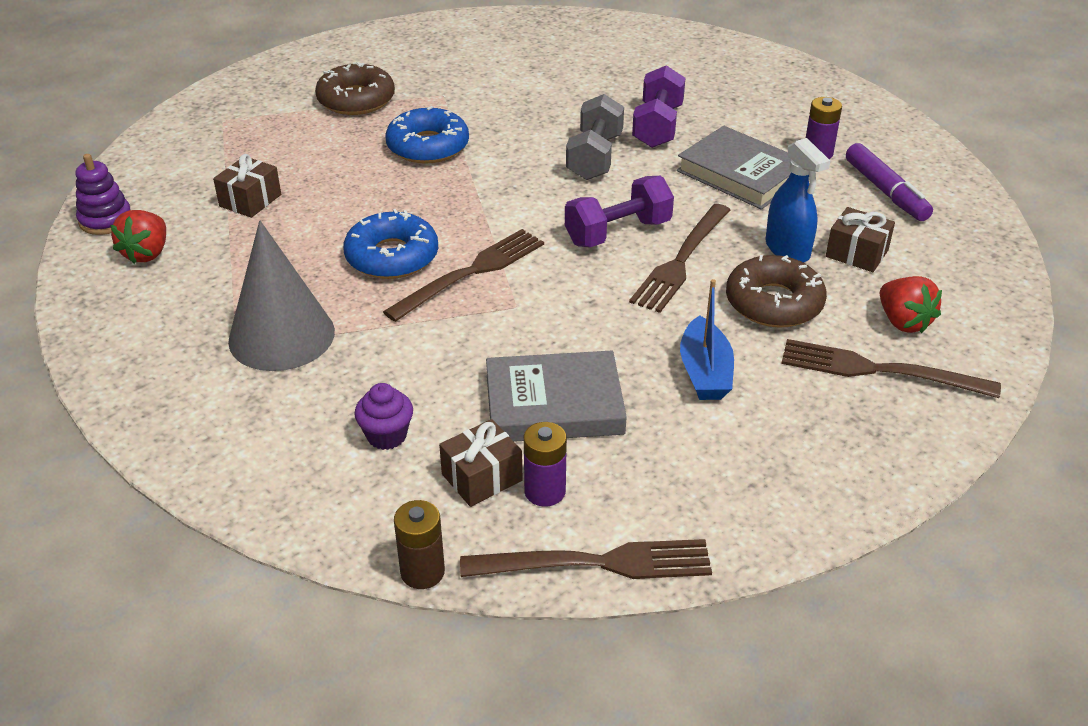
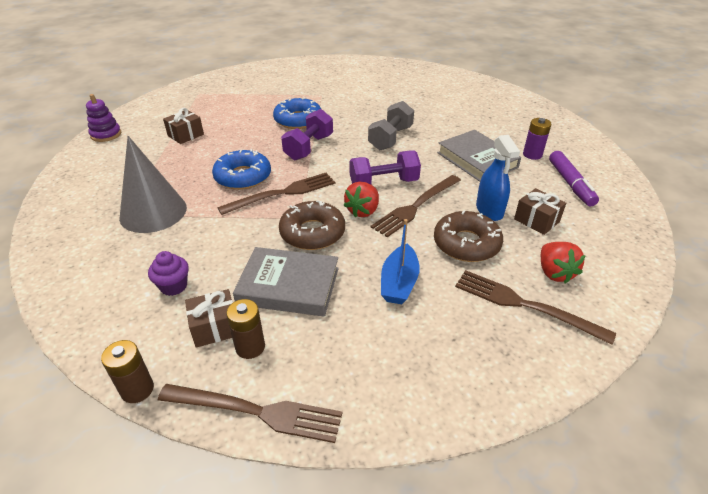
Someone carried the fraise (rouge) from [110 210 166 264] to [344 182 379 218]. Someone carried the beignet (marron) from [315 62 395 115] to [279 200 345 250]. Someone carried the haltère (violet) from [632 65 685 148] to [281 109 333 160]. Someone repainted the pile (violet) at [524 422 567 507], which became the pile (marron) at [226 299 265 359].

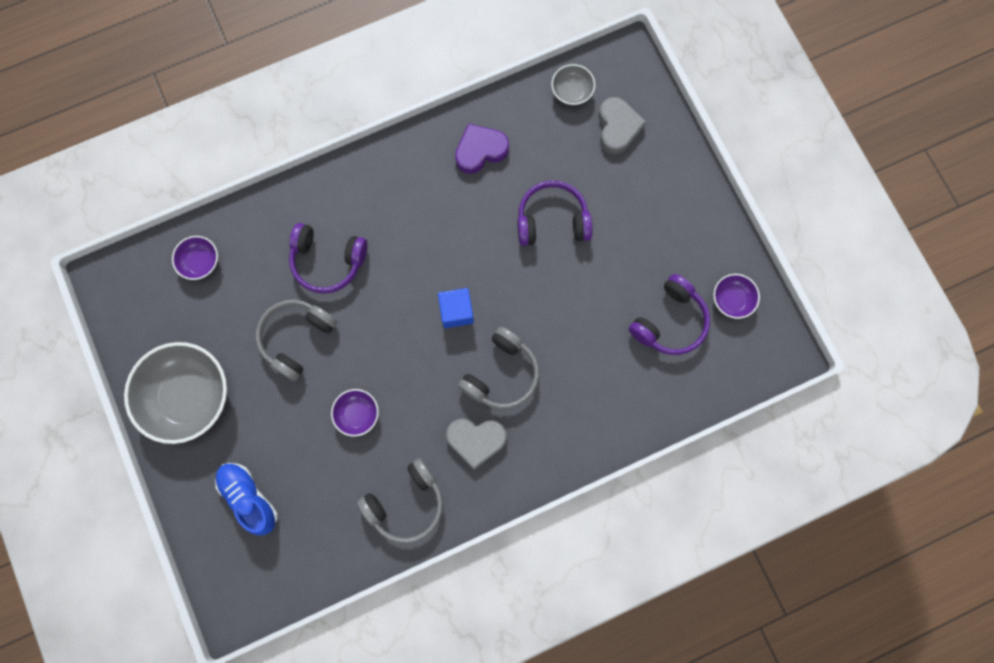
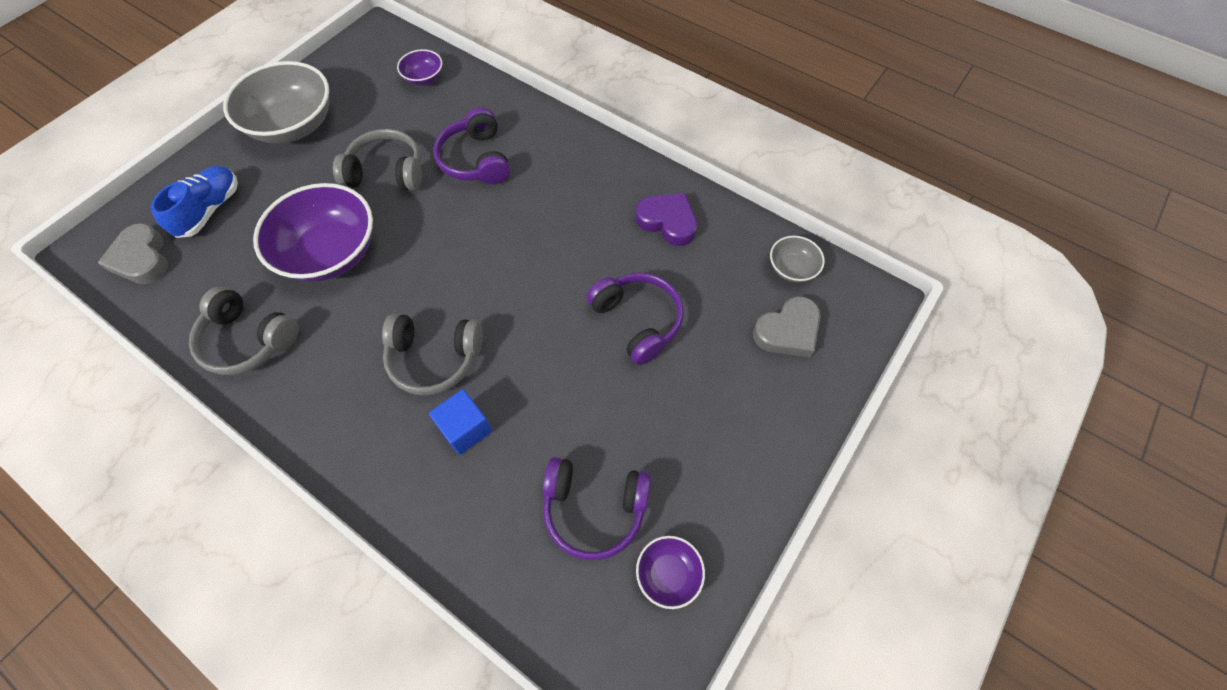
Someone carried the cube (bleu) from [438 288 474 328] to [429 389 492 455]. Someone carried the cœur (gris) from [446 419 507 470] to [98 223 168 284]. Someone scaled the bol (violet) at [331 389 379 437] by 2.11.

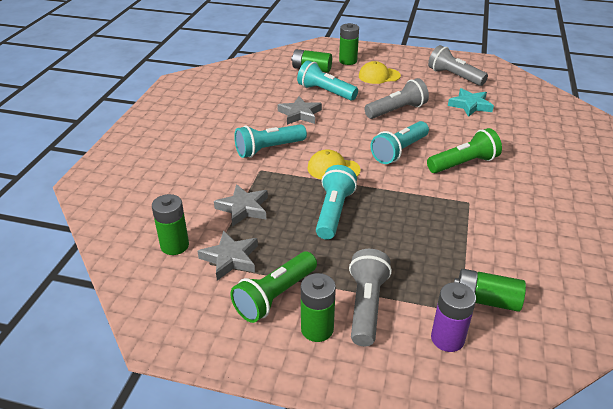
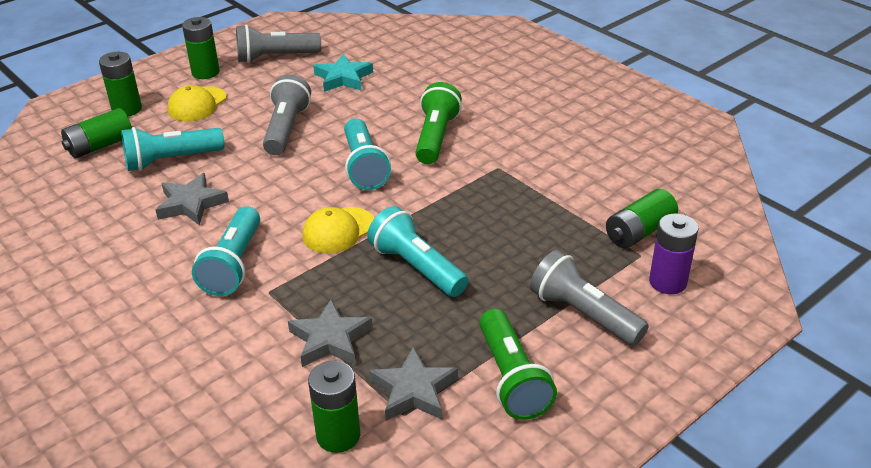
Someone carried the pile (vert) from [301 273 336 342] to [182 17 220 79].

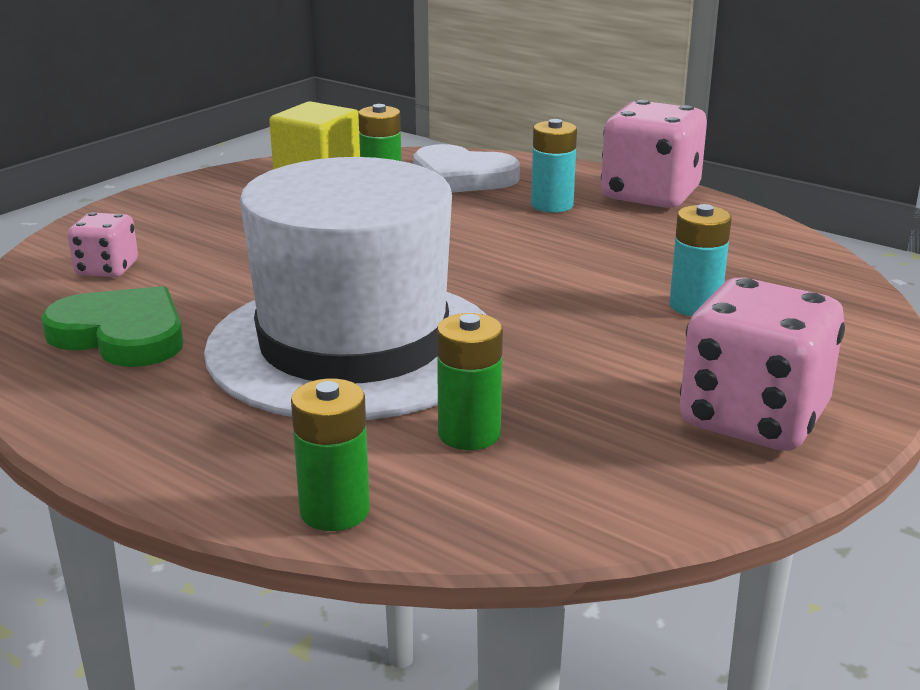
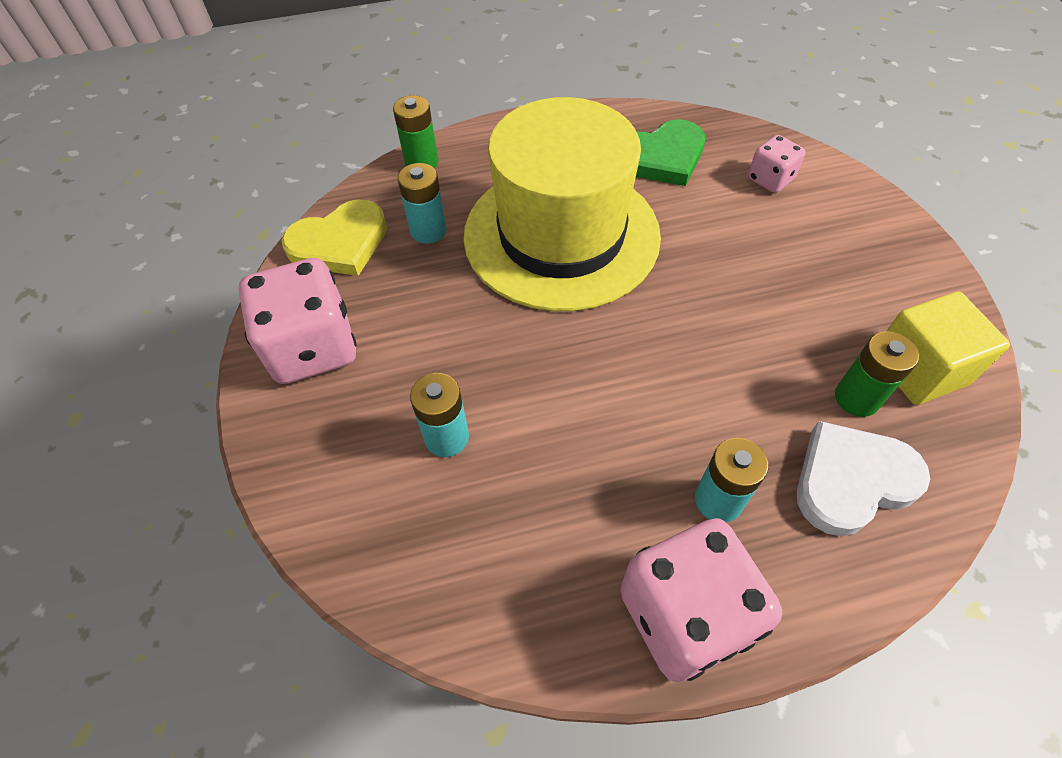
Someone put down the cœur (jaune) at [281 200 387 276]. Someone repainted the chapeau (blanc) at [204 157 487 420], which became the chapeau (jaune) at [463 97 661 311]. Someone repainted the pile (vert) at [437 313 503 450], which became the pile (turquoise) at [398 163 446 244].

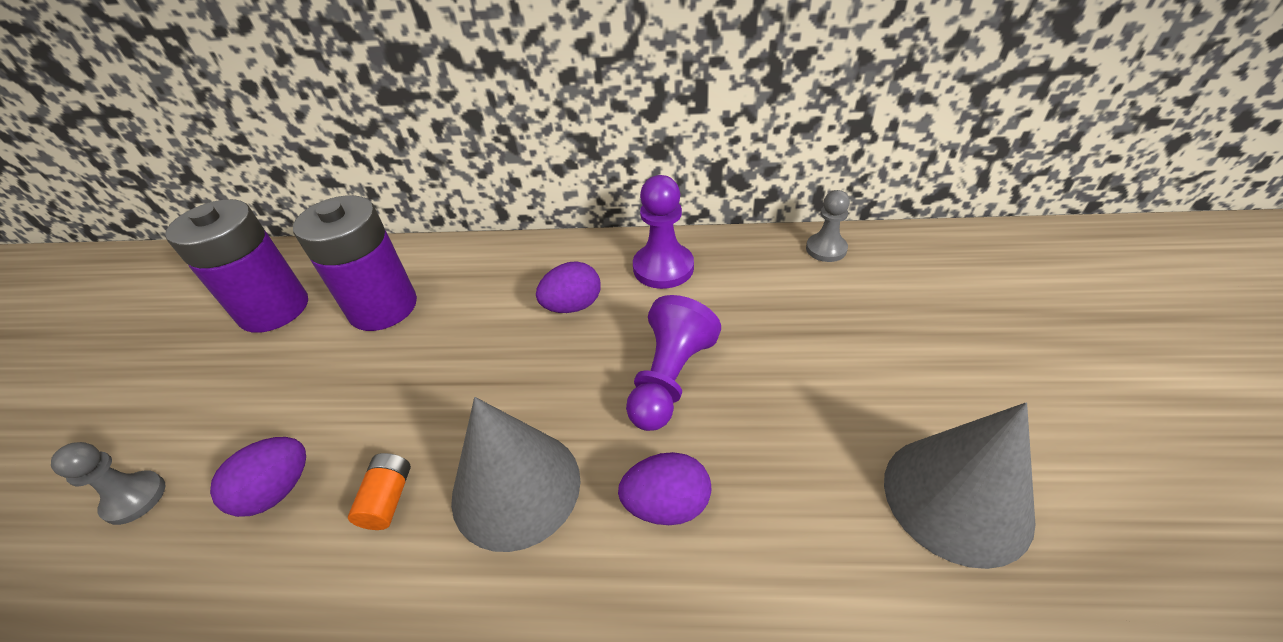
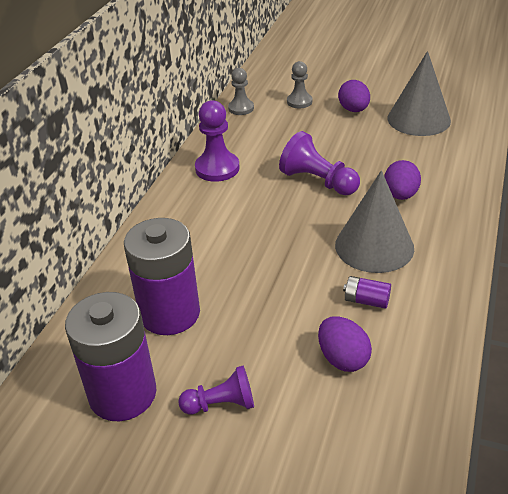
Someone put down the pion (violet) at [178 366 254 415]. Someone carried the pion (gris) from [51 442 165 525] to [287 61 312 108]. Someone carried the œuf (violet) from [536 261 601 313] to [338 80 370 112]. Someone repainted the pile (orange) at [348 453 411 530], which became the pile (violet) at [343 276 391 309].

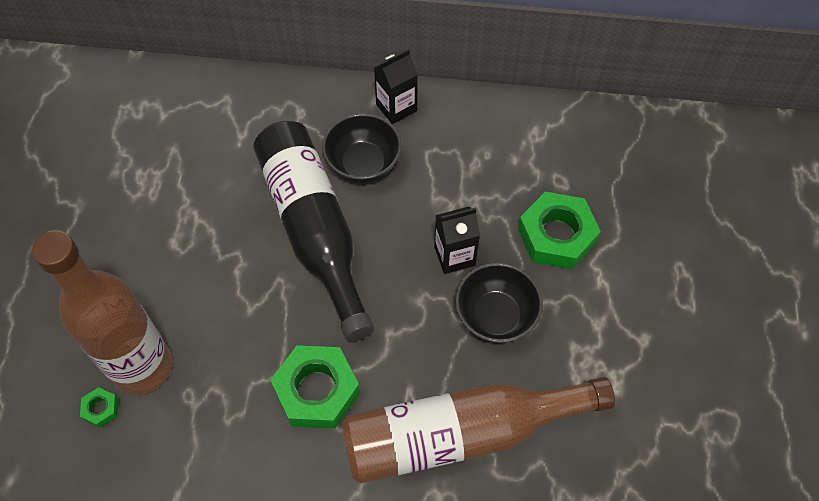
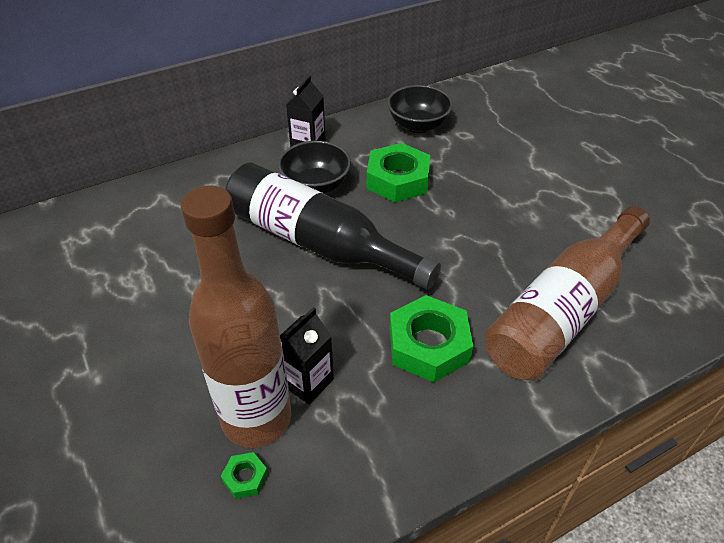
Someone carried the brique de lait (noir) from [434 207 480 274] to [280 307 334 405]. Someone carried the bol (noir) from [455 263 543 343] to [387 85 453 133]. Someone carried the écrou (vert) from [518 192 601 269] to [367 143 430 202].

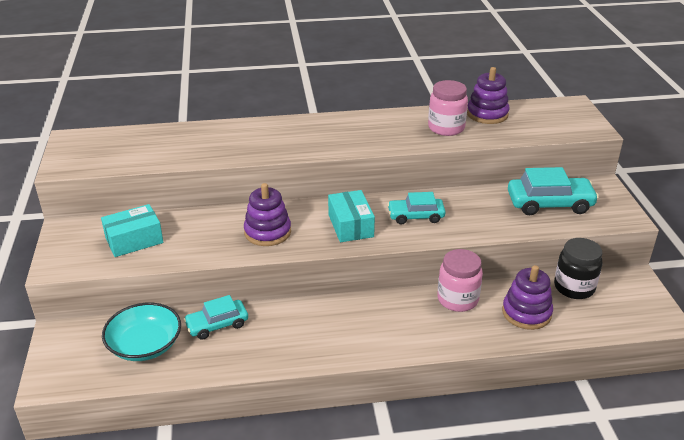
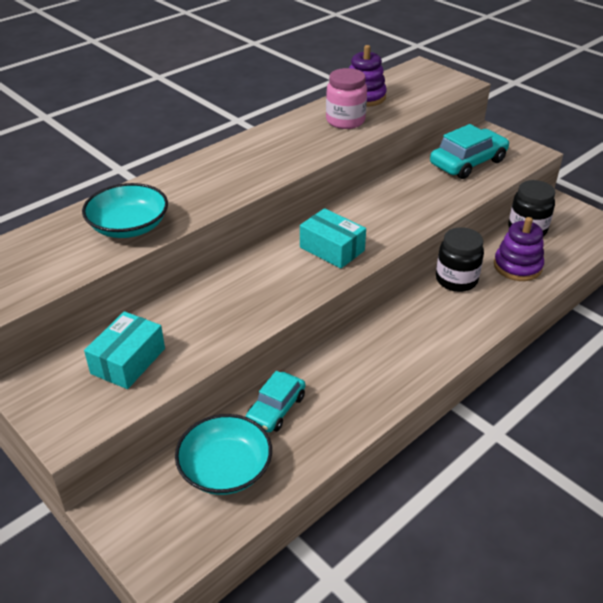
Someone took away the jouet à empiler (violet) at [244 183 291 246]. Someone took away the voiture (turquoise) at [387 192 445 225]. Someone put down the bol (turquoise) at [82 183 168 238]. Someone repainted the bocal (rose) at [437 249 483 312], which became the bocal (noir) at [436 227 484 292].

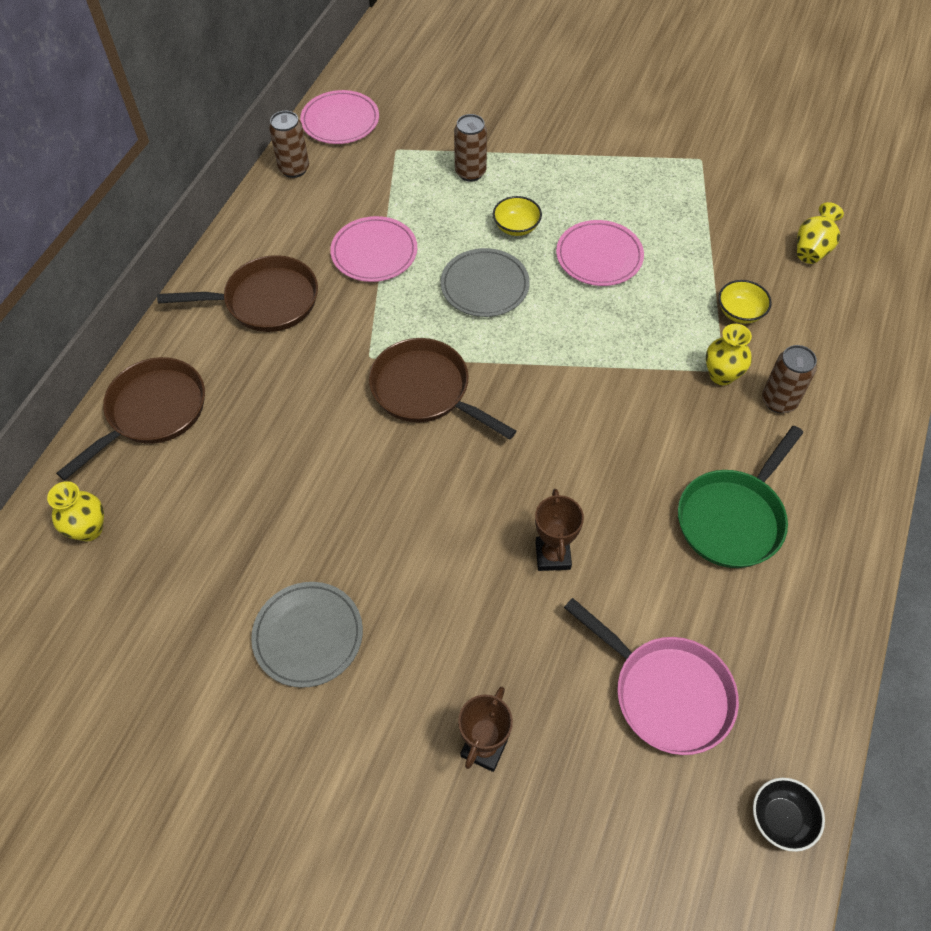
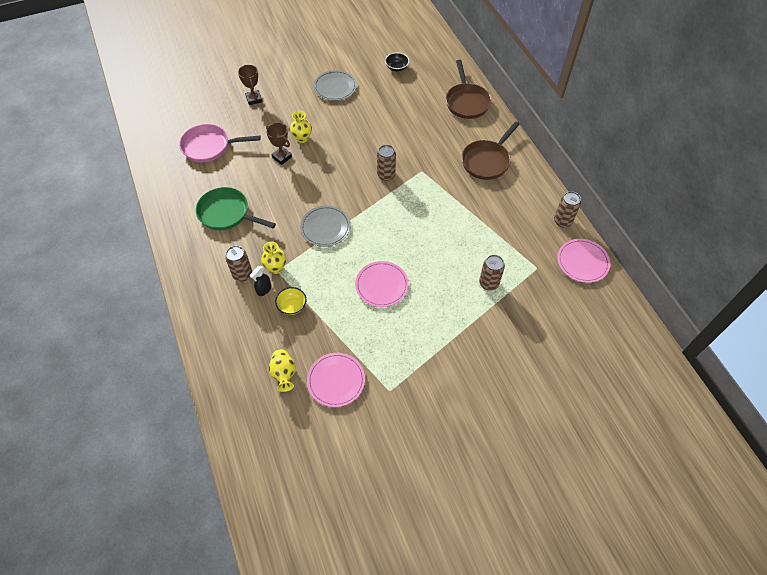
Someone took away the bol (jaune) at [493 196 542 236]. Someone put down the vaporisateur (noir) at [250 266 271 296]. Someone carried the vase (jaune) from [47 481 104 541] to [290 111 312 143]. Someone carried the assiette (rose) from [330 216 417 282] to [307 353 365 407]. Someone carried the assiette (gris) from [440 248 530 317] to [300 206 351 247]. Someone carried the bol (noir) from [753 778 825 852] to [385 52 409 72]. Someone swapped the poêle (marron) at [369 338 516 440] for the canette (marron) at [377 145 396 181]. Someone rotated the poêle (vert) at [678 426 803 568] by 60 degrees counterclockwise.

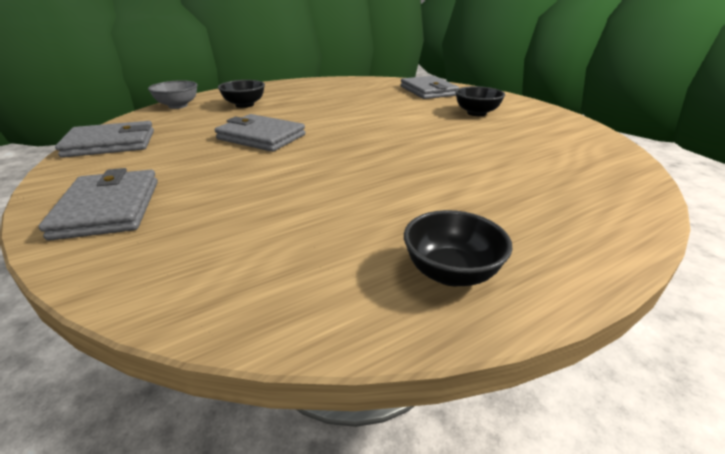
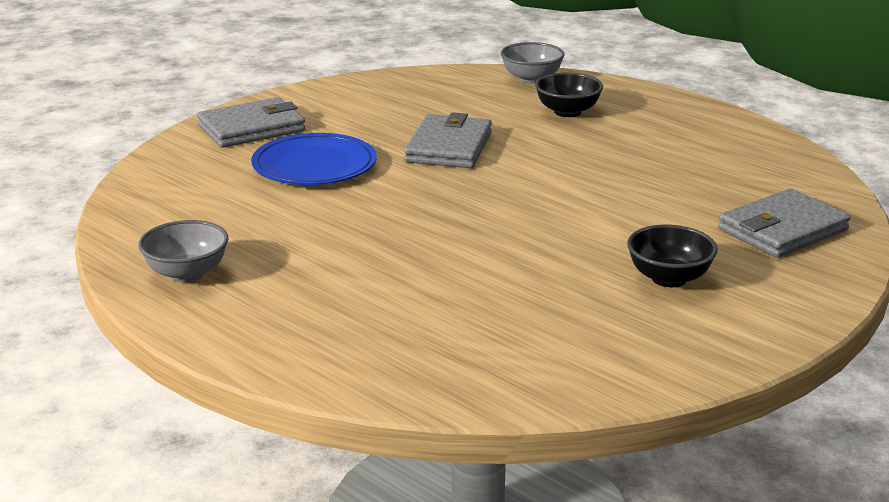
Someone took away the portefeuille (gris) at [55 121 154 158]. Someone put down the assiette (bleu) at [251 133 377 185]. Someone repainted the bol (noir) at [404 210 513 286], which became the bol (gris) at [138 220 228 282].

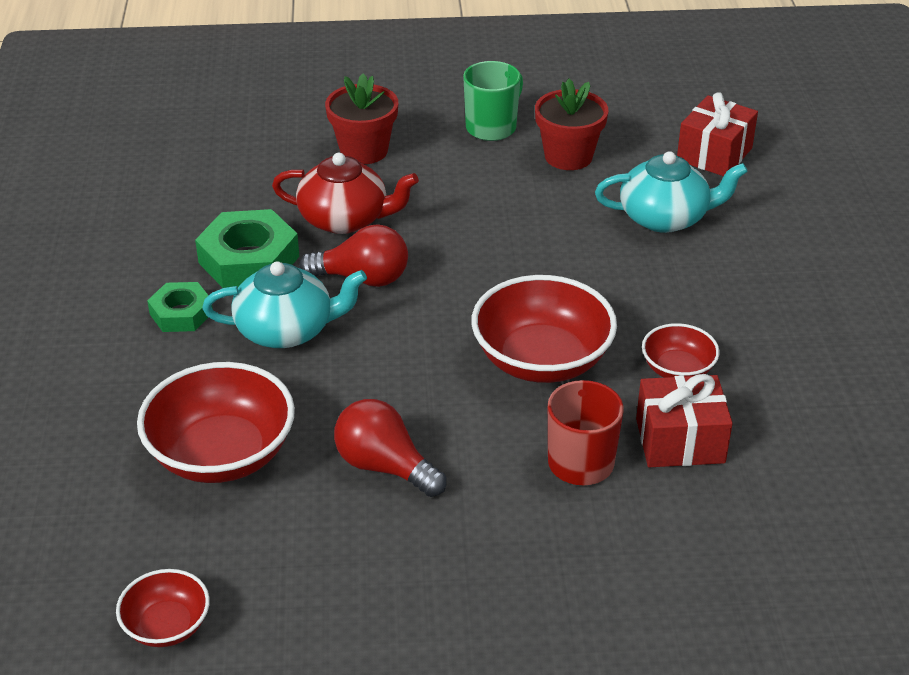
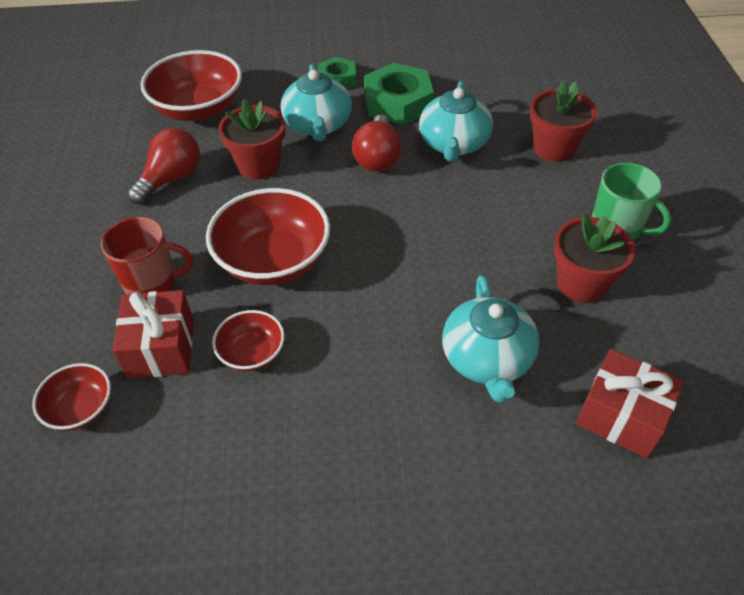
Someone put down the pot de fleurs (rouge) at [219 99 285 180]. Someone carried the bol (rouge) from [116 569 210 647] to [32 363 111 431]. Someone repainted the théière (rouge) at [272 153 419 234], which became the théière (turquoise) at [419 81 493 162].

